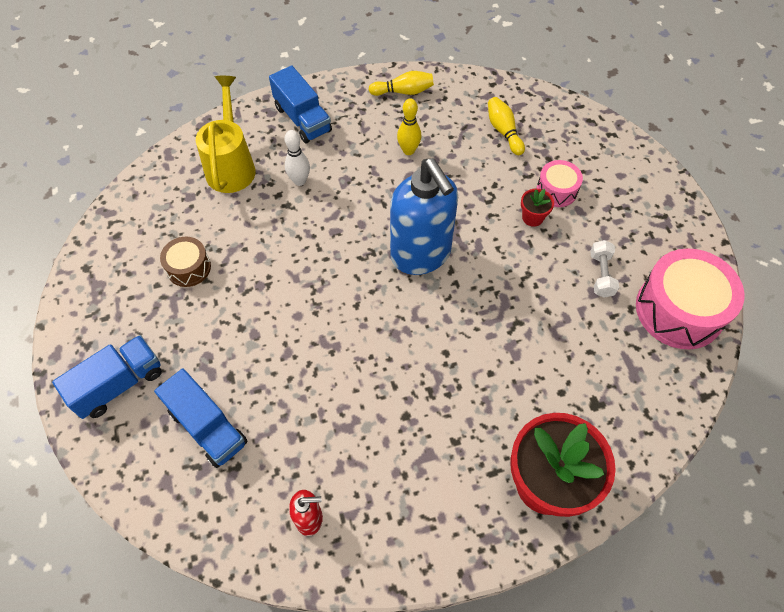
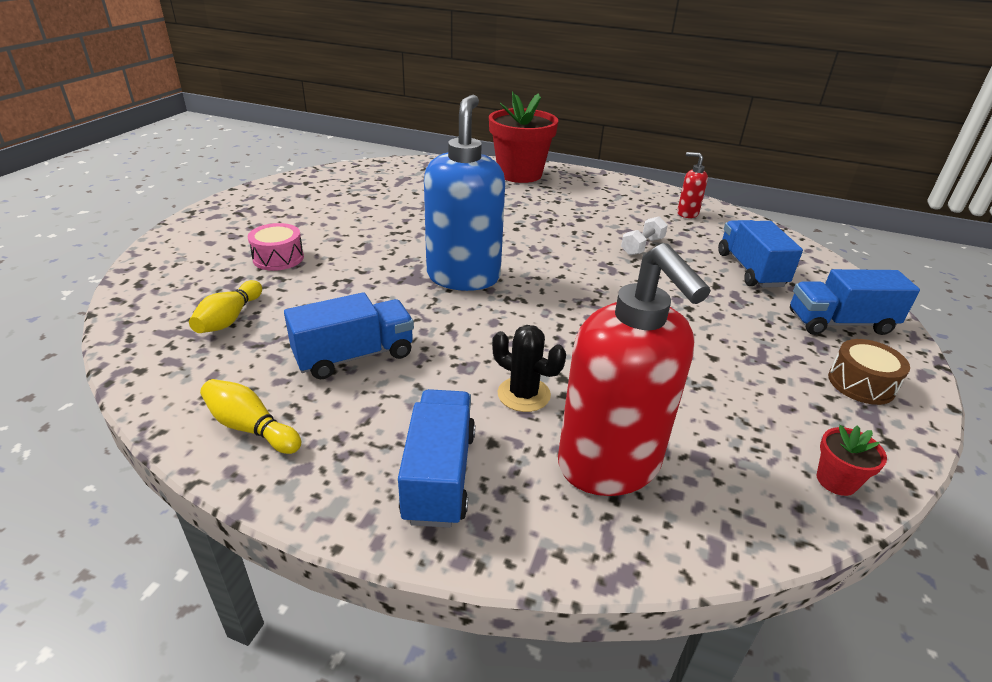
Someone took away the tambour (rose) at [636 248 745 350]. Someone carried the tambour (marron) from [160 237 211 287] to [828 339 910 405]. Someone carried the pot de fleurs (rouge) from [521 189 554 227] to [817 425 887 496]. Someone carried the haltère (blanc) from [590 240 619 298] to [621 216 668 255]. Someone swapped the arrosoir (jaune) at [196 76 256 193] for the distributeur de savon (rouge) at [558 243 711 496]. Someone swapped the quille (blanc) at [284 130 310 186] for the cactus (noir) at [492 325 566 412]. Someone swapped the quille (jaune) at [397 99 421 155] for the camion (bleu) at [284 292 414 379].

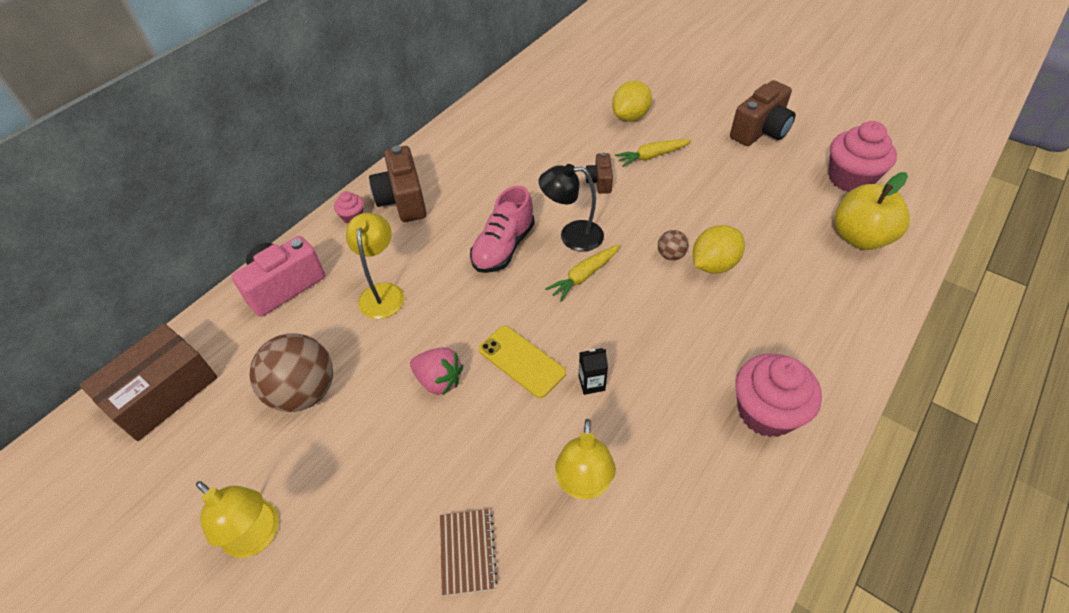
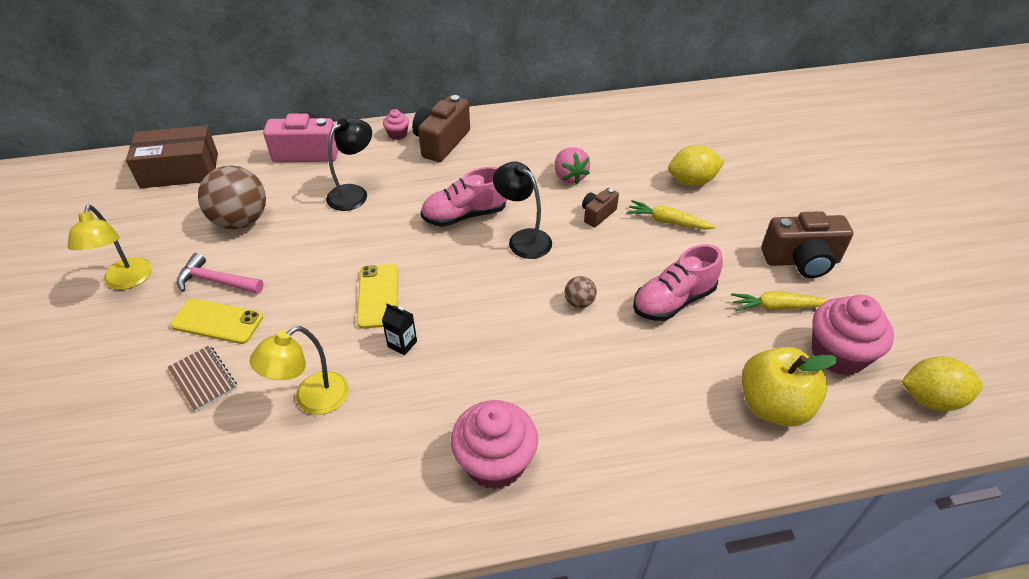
Someone put down the téléphone (jaune) at [170 298 263 344]. Someone put down the marteau (rose) at [177 253 264 294]. Someone put down the chaussure (rose) at [633 244 723 321]. Someone carried the fraise (rose) from [410 347 463 395] to [555 147 590 184]. Someone carried the carotte (jaune) from [545 244 620 302] to [731 292 828 311]. Someone carried the citron (jaune) from [693 225 745 273] to [901 356 983 411]. Someone repainted the lampe (jaune) at [346 213 404 319], which became the lampe (noir) at [326 117 372 211]. Someone rotated the carnet (marron) at [440 509 498 596] by 75 degrees counterclockwise.

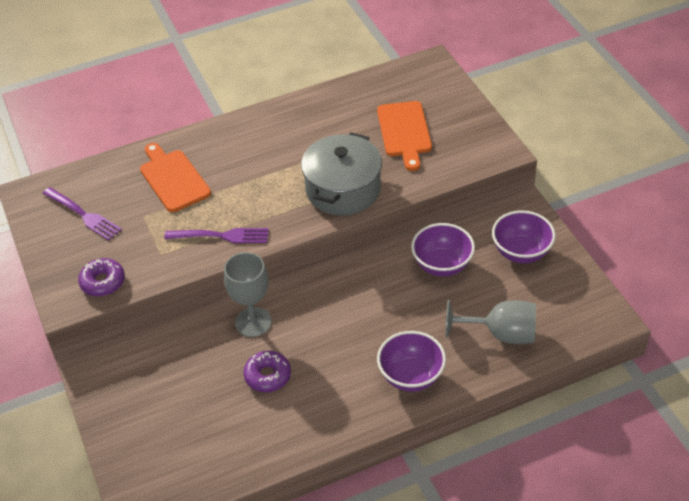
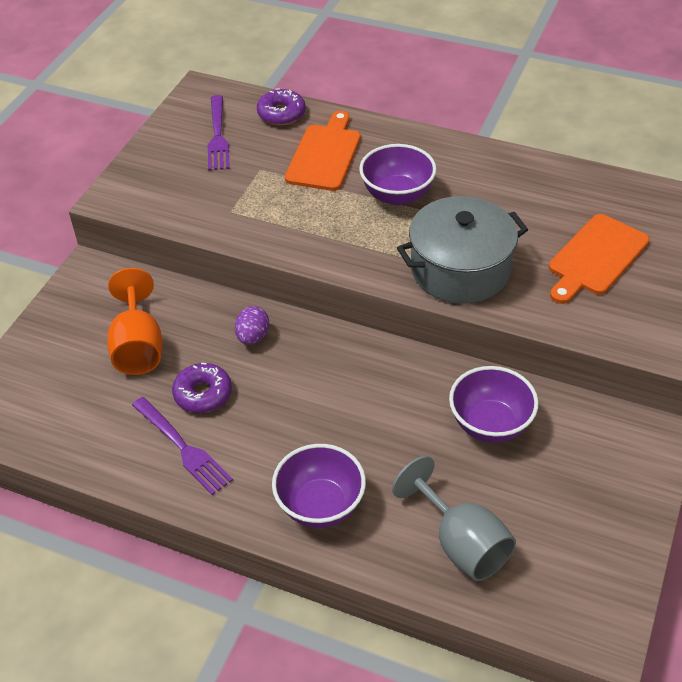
Someone put down the verre à pied (orange) at [107 268 163 375]. Someone carried the beignet (violet) from [78 258 125 297] to [257 88 306 125]. Someone carried the fourchette (violet) from [164 228 269 243] to [132 397 233 495]. Someone carried the bol (violet) from [492 210 555 263] to [359 144 437 205]. Someone swapped the verre à pied (gris) at [224 252 272 337] for the œuf (violet) at [235 306 269 345].

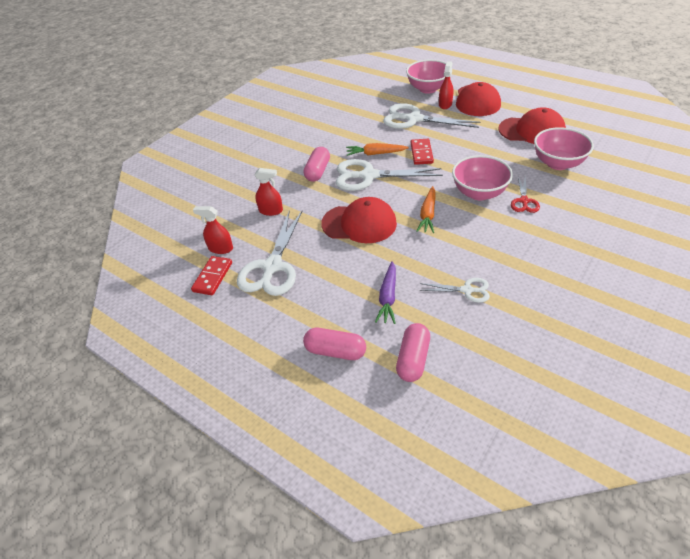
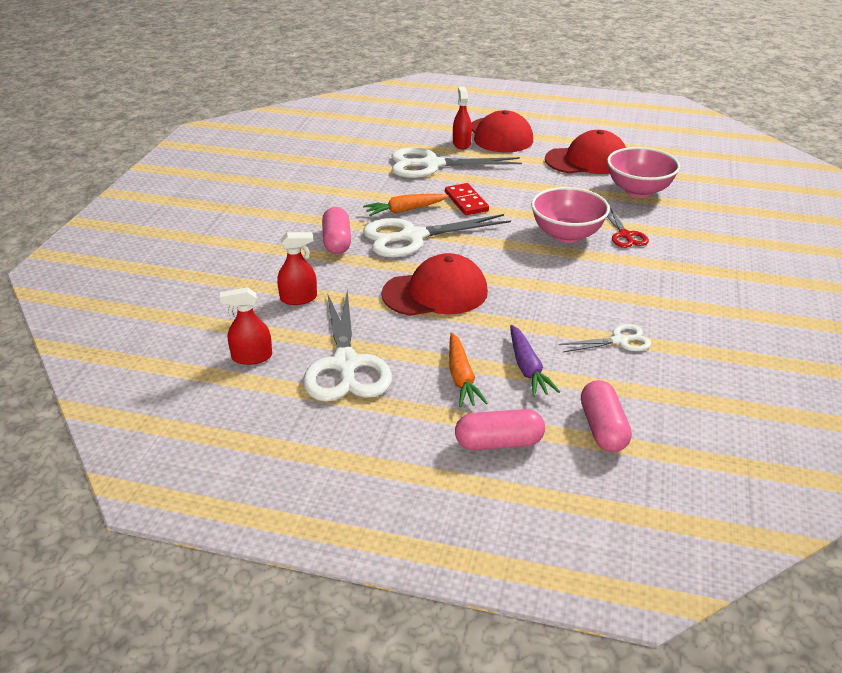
Someone took away the domino (rouge) at [191 256 232 295]. Someone took away the bol (rose) at [406 60 452 94]. Someone carried the carotte (orange) from [416 186 435 233] to [449 333 488 407].

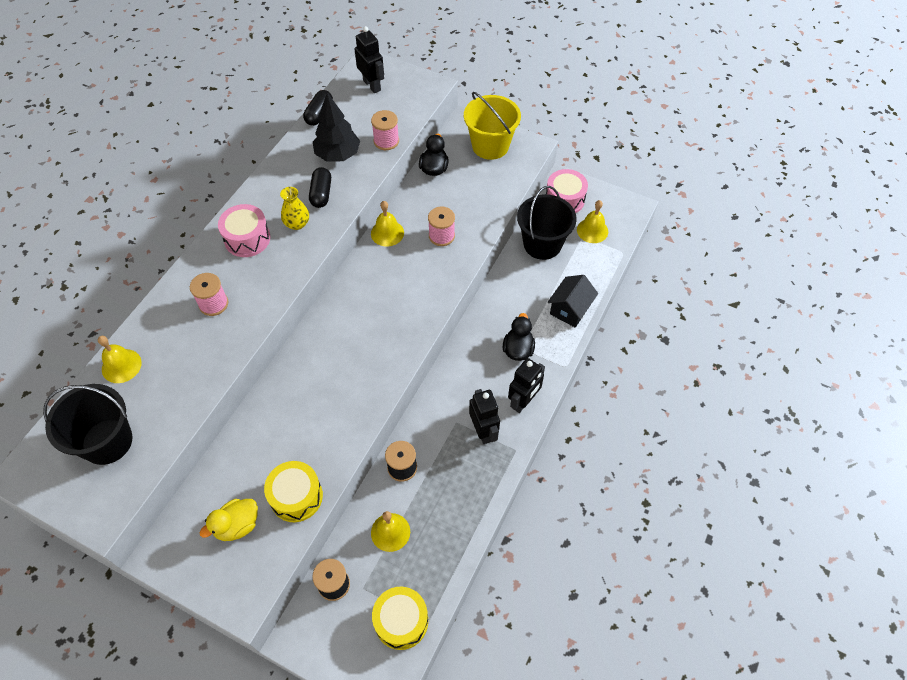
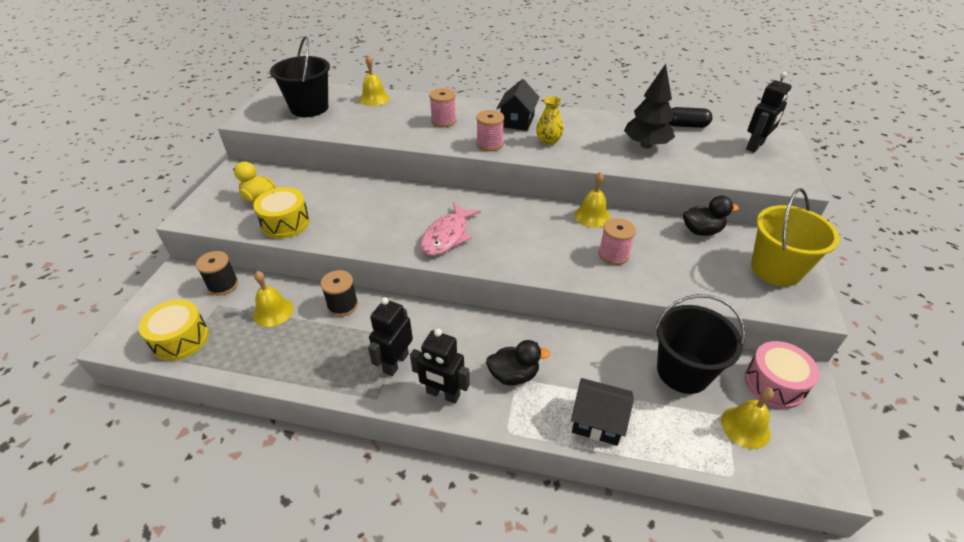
Someone took away the gélule (noir) at [309 167 331 208]. Someone put down the poisson (rose) at [420 202 481 256]. Someone carried the bobine (rose) from [371 110 399 150] to [476 110 504 151]. Someone swapped the tambour (rose) at [218 204 271 257] for the maison (noir) at [496 79 540 131]. Someone rotated the robot (noir) at [469 389 500 444] by 150 degrees clockwise.

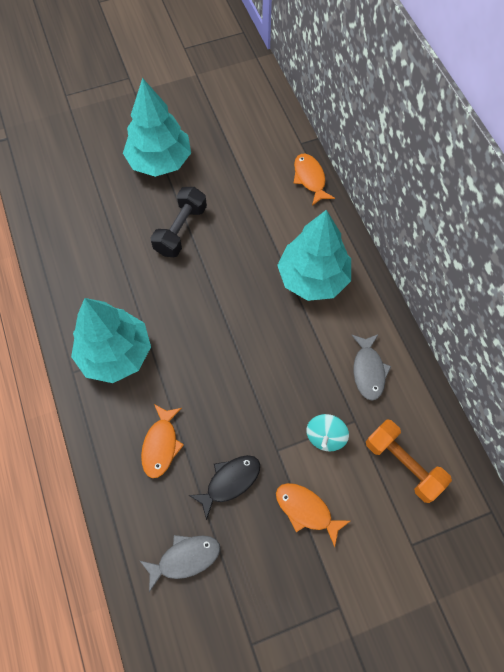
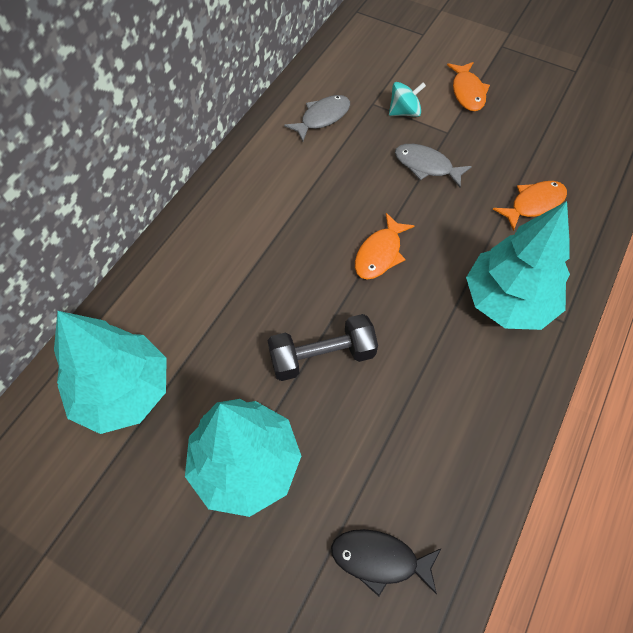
Someone took away the haltère (orange) at [366 420 452 503]. Someone carried the poisson (gris) from [140 535 220 592] to [395 144 472 187]. Someone carried the poisson (noir) from [189 455 260 520] to [331 529 441 597]. Someone carried the arbre (turquoise) from [277 210 351 301] to [54 311 167 434]. Someone carried the poisson (orange) from [293 154 335 206] to [355 213 414 280].

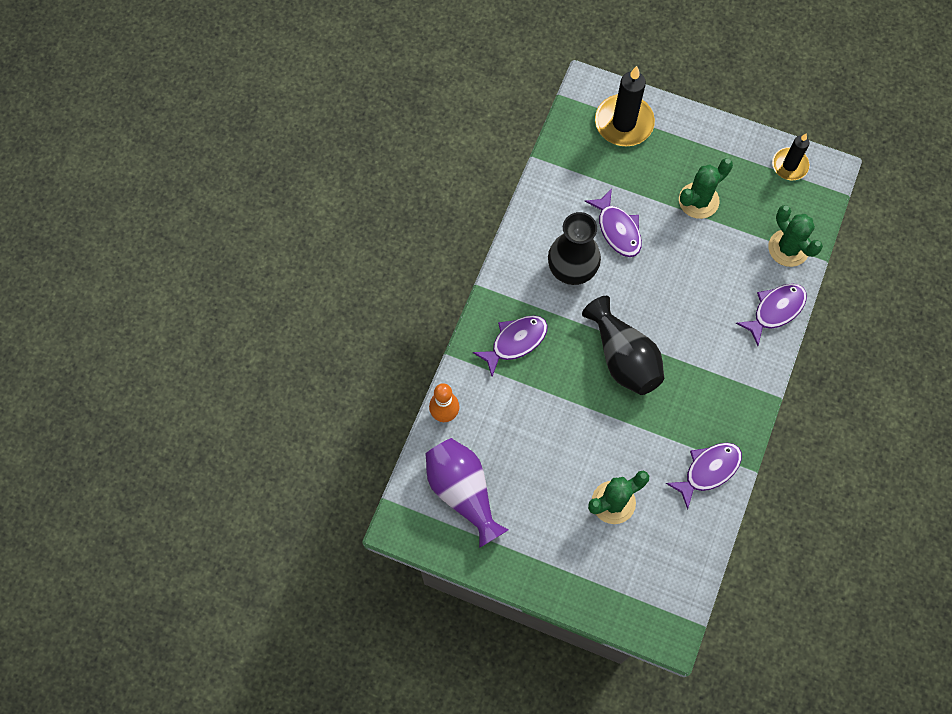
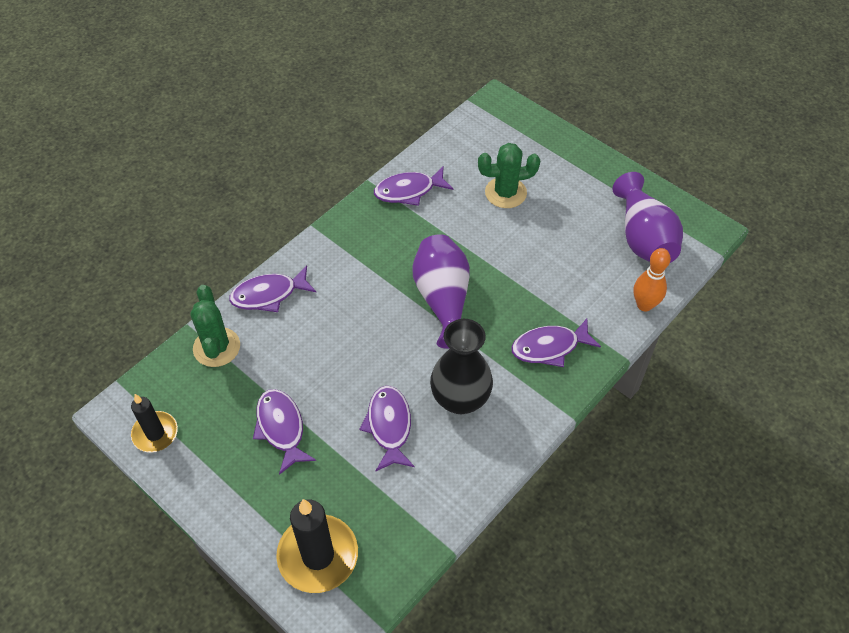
Someone swapped the cactus (vert) at [679 158 733 219] for the poisson (violet) at [253 389 316 475]. Someone repainted the vase (noir) at [582 296 664 395], which became the vase (violet) at [412 234 470 349].

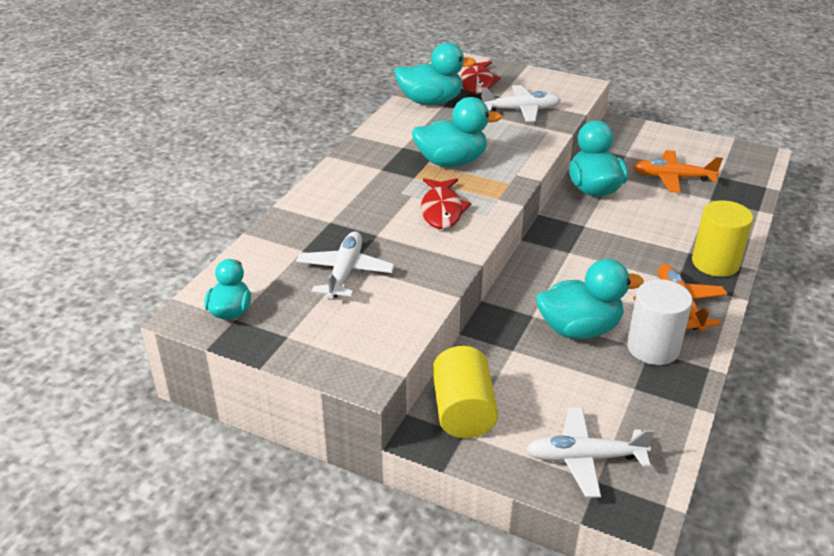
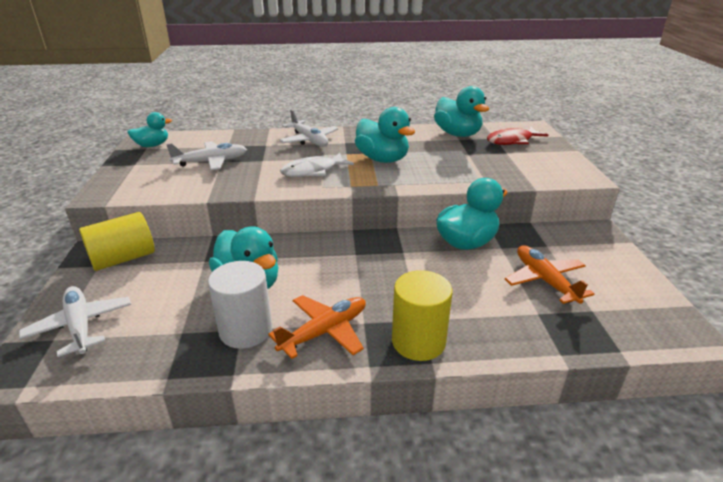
Someone carried the avion (blanc) from [481 85 561 122] to [279 109 339 147]. Someone repainted the poisson (rouge) at [421 178 471 229], which became the poisson (blanc) at [280 153 354 177].

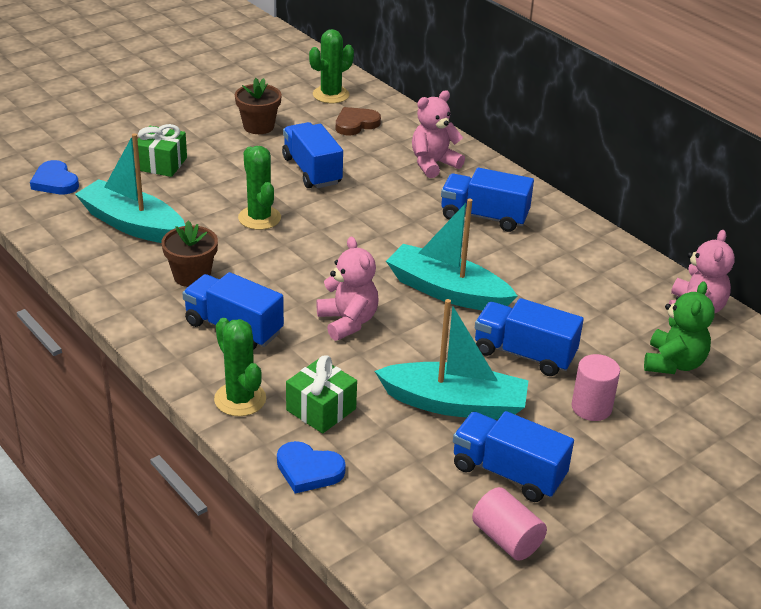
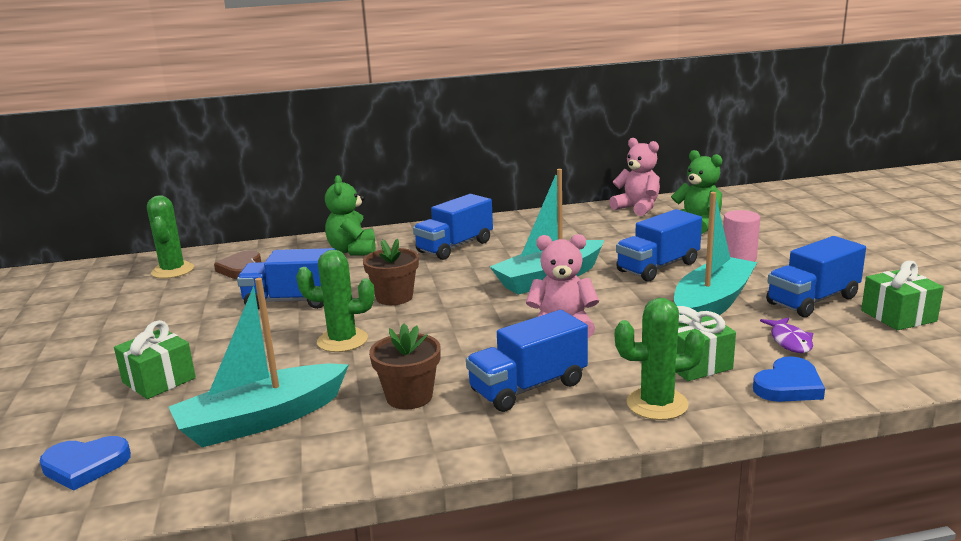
Someone put down the poisson (violet) at [760 317 813 353]. Someone carried the pot de fleurs (marron) from [235 78 282 134] to [363 239 419 305]. Someone swapped the cylindre (rose) at [472 487 547 561] for the cadeau (vert) at [861 261 944 330]. Someone repainted the ours en peluche (rose) at [412 90 465 178], which became the ours en peluche (vert) at [325 175 376 256].

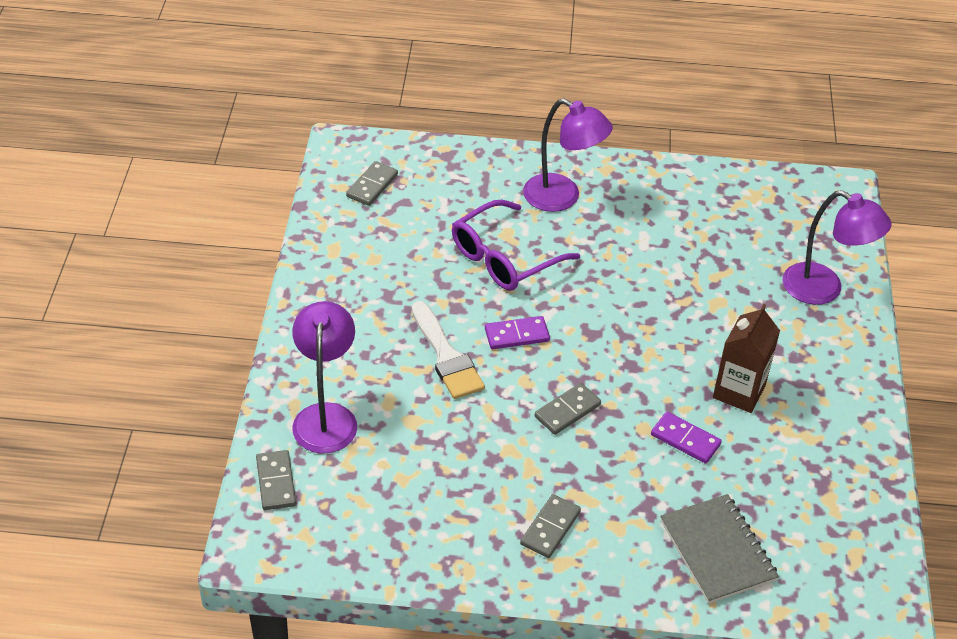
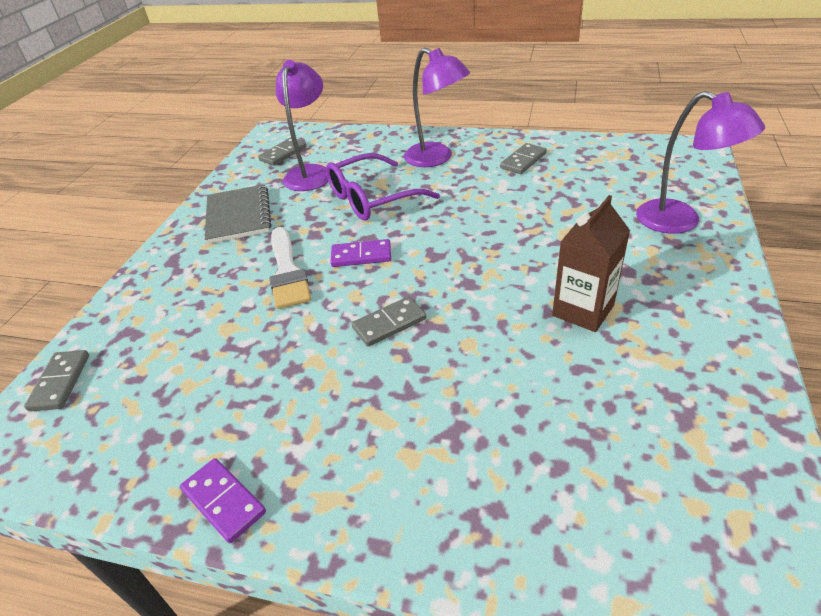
Someone carried the lampe (violet) from [292 301 357 454] to [276 60 329 191]. Someone carried the domino (gris) from [520 494 581 558] to [500 143 547 174]. Someone carried the domino (violet) from [651 412 722 464] to [180 458 266 543]. Someone carried the carnet (gris) from [660 494 779 604] to [205 184 271 244].

